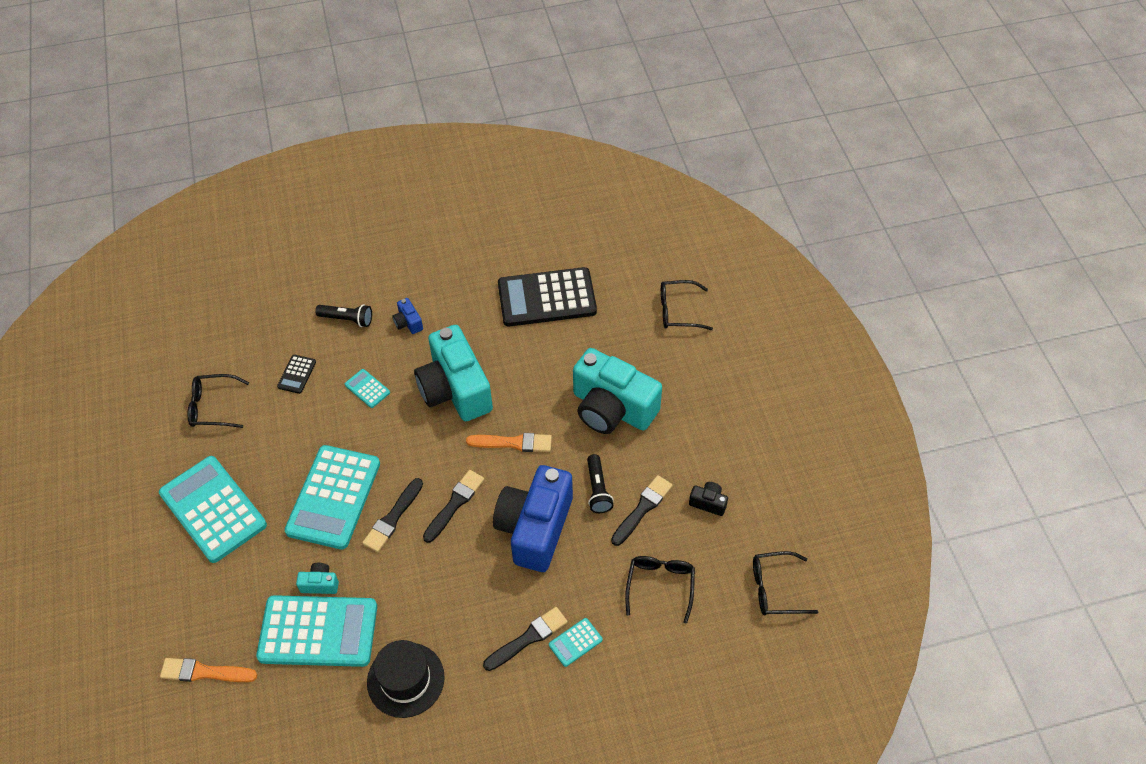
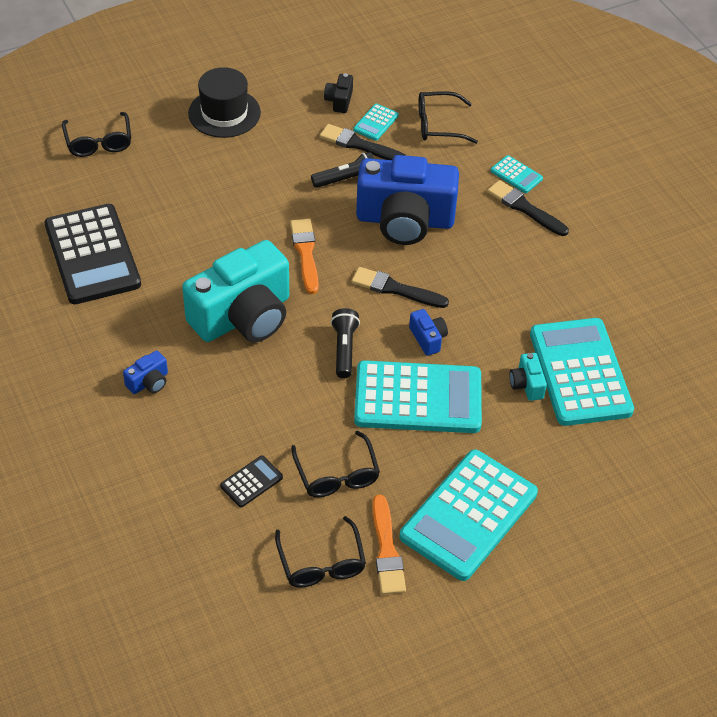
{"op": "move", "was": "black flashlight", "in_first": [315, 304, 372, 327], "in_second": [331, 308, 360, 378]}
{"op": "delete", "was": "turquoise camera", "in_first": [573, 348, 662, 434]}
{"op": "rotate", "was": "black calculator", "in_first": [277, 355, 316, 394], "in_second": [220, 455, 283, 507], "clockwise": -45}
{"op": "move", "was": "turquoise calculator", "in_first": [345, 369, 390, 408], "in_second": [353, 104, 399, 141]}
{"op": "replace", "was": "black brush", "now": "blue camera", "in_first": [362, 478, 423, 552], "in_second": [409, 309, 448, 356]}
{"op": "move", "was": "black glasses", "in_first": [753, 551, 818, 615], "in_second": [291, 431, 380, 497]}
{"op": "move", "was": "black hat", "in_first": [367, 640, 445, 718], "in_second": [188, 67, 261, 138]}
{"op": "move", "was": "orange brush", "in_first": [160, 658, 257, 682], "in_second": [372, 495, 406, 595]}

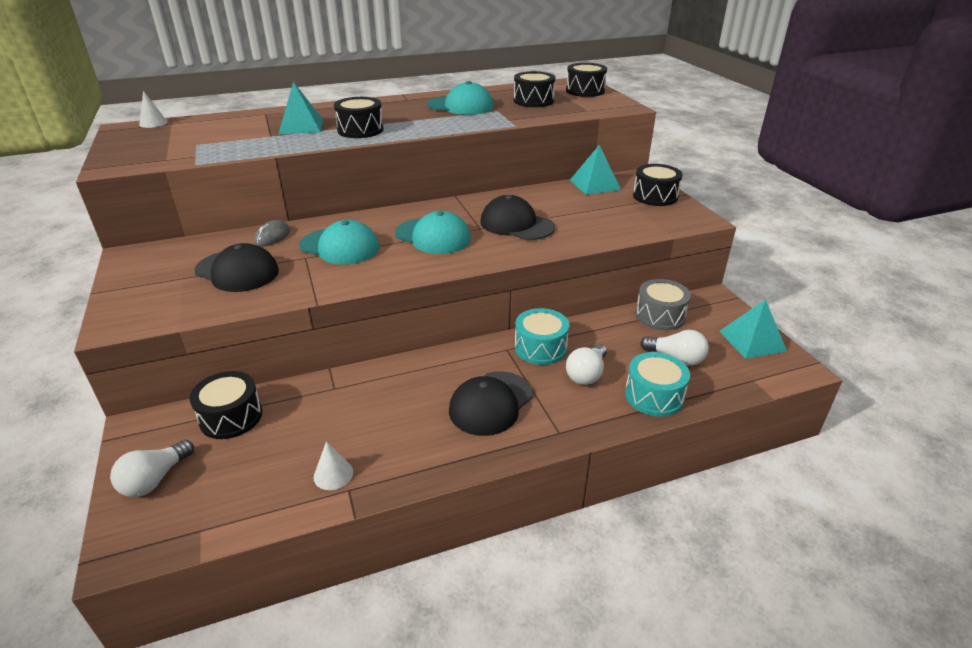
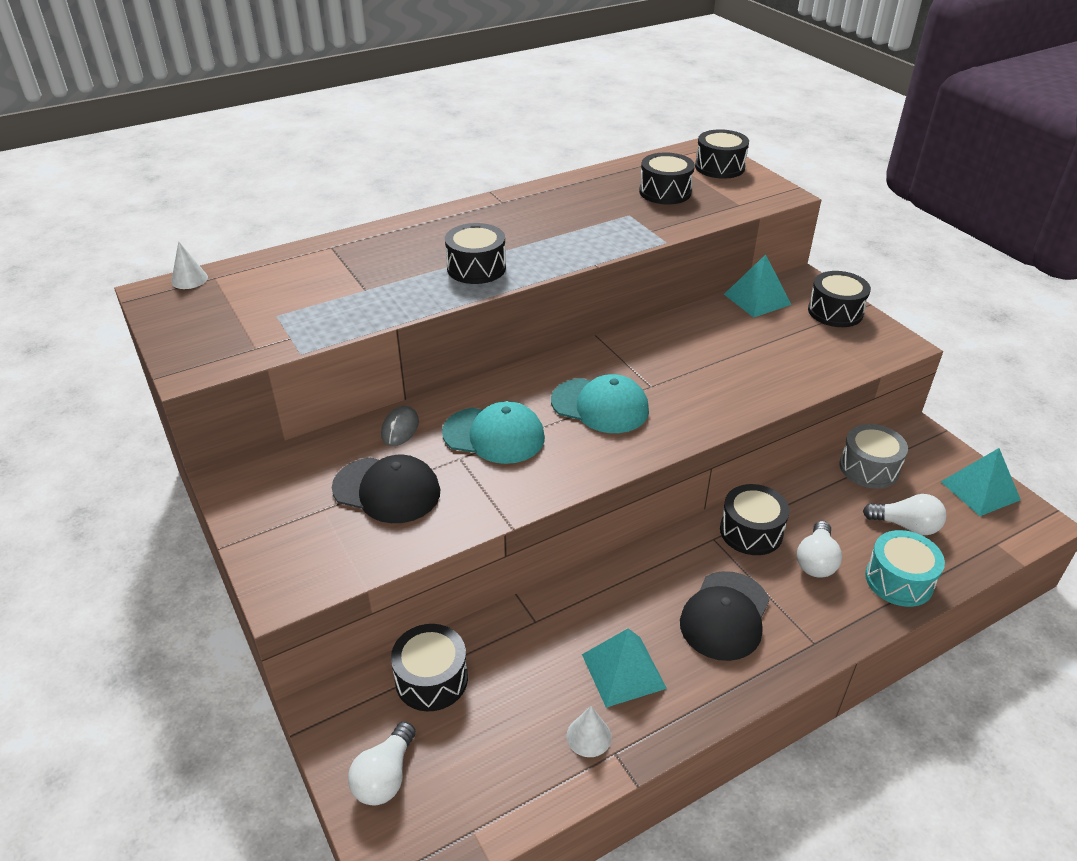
{"op": "delete", "was": "turquoise cap", "in_first": [427, 81, 494, 115]}
{"op": "move", "was": "turquoise pyramid", "in_first": [278, 82, 323, 135], "in_second": [582, 628, 667, 708]}
{"op": "delete", "was": "black cap", "in_first": [480, 195, 555, 240]}
{"op": "recolor", "was": "turquoise drum", "now": "black drum", "in_first": [515, 308, 569, 365], "in_second": [720, 484, 789, 555]}

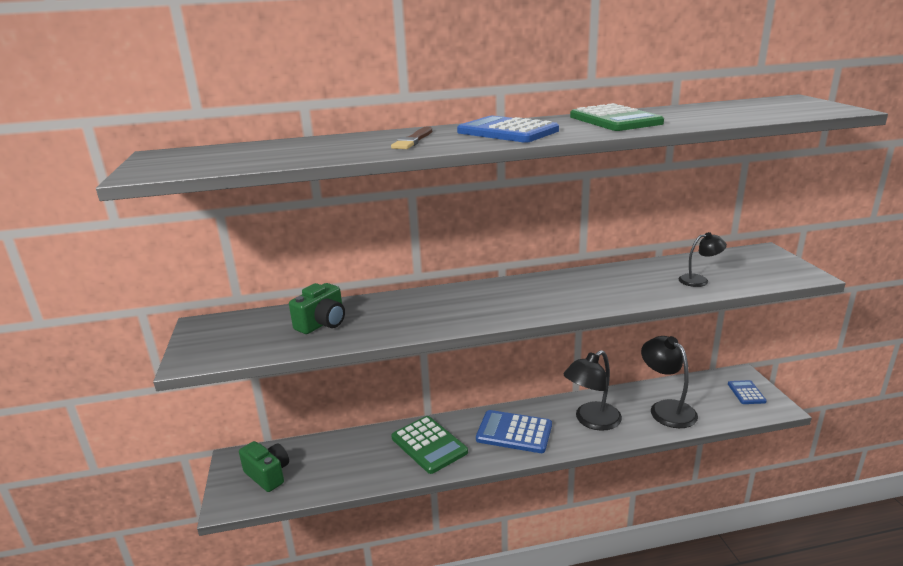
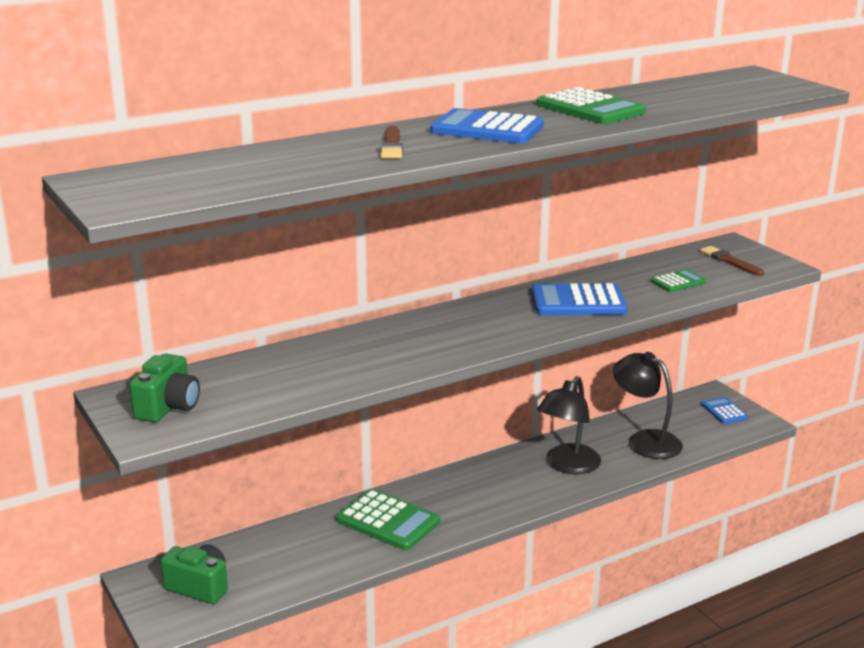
{"op": "replace", "was": "black lamp", "now": "green calculator", "in_first": [679, 232, 727, 287], "in_second": [650, 269, 706, 292]}
{"op": "move", "was": "green camera", "in_first": [289, 283, 345, 334], "in_second": [129, 354, 200, 422]}
{"op": "move", "was": "blue calculator", "in_first": [476, 410, 552, 453], "in_second": [532, 283, 627, 315]}
{"op": "insert", "now": "brown brush", "in_second": [700, 246, 764, 276]}

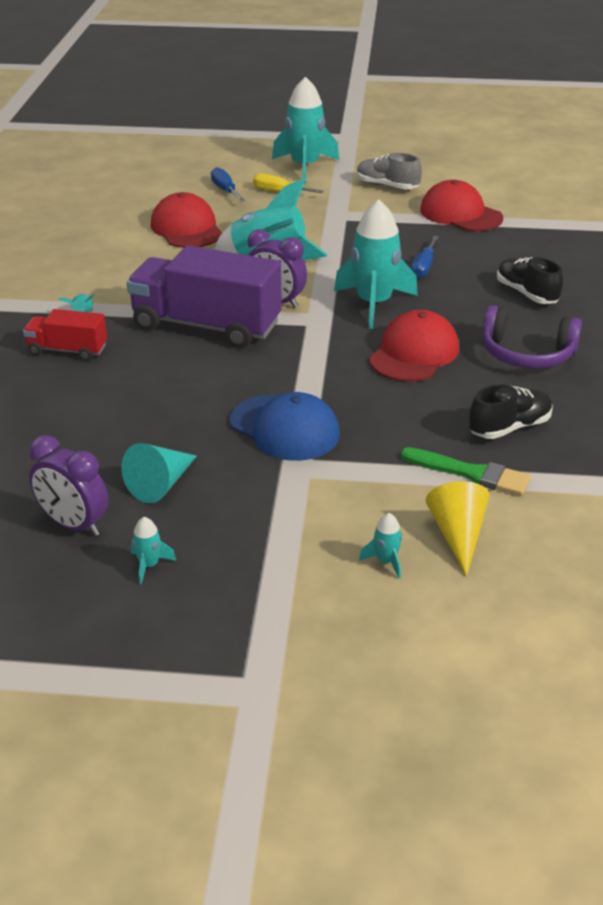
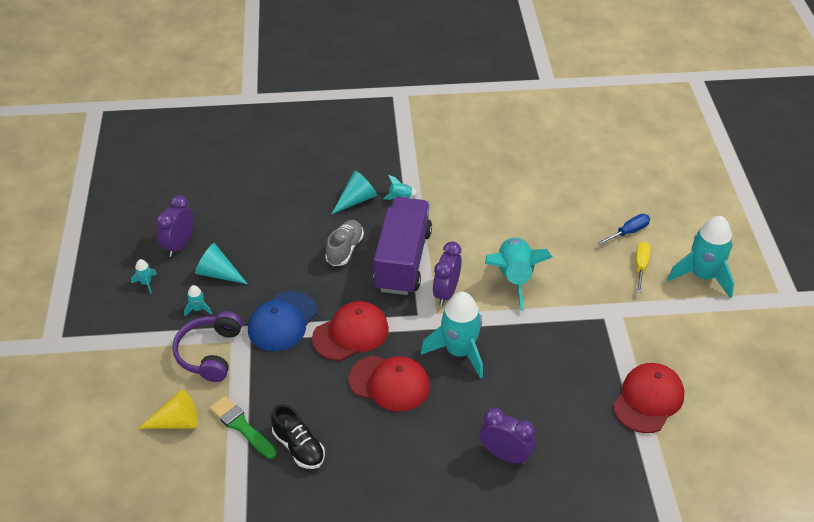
{"op": "move", "was": "grey shoe", "in_first": [357, 153, 422, 189], "in_second": [325, 220, 364, 266]}
{"op": "move", "was": "red cap", "in_first": [150, 192, 223, 248], "in_second": [312, 301, 389, 361]}
{"op": "delete", "was": "blue screwdriver", "in_first": [411, 236, 439, 278]}
{"op": "replace", "was": "black shoe", "now": "purple clock", "in_first": [497, 257, 563, 304], "in_second": [480, 407, 536, 465]}
{"op": "move", "was": "purple headphones", "in_first": [482, 305, 582, 369], "in_second": [172, 311, 243, 382]}
{"op": "replace", "was": "red truck", "now": "turquoise cone", "in_first": [23, 309, 107, 361], "in_second": [332, 171, 377, 214]}
{"op": "rotate", "was": "green brush", "in_first": [401, 447, 531, 496], "in_second": [210, 396, 277, 459], "clockwise": 120}
{"op": "move", "was": "turquoise rocket", "in_first": [359, 513, 402, 579], "in_second": [184, 285, 212, 316]}

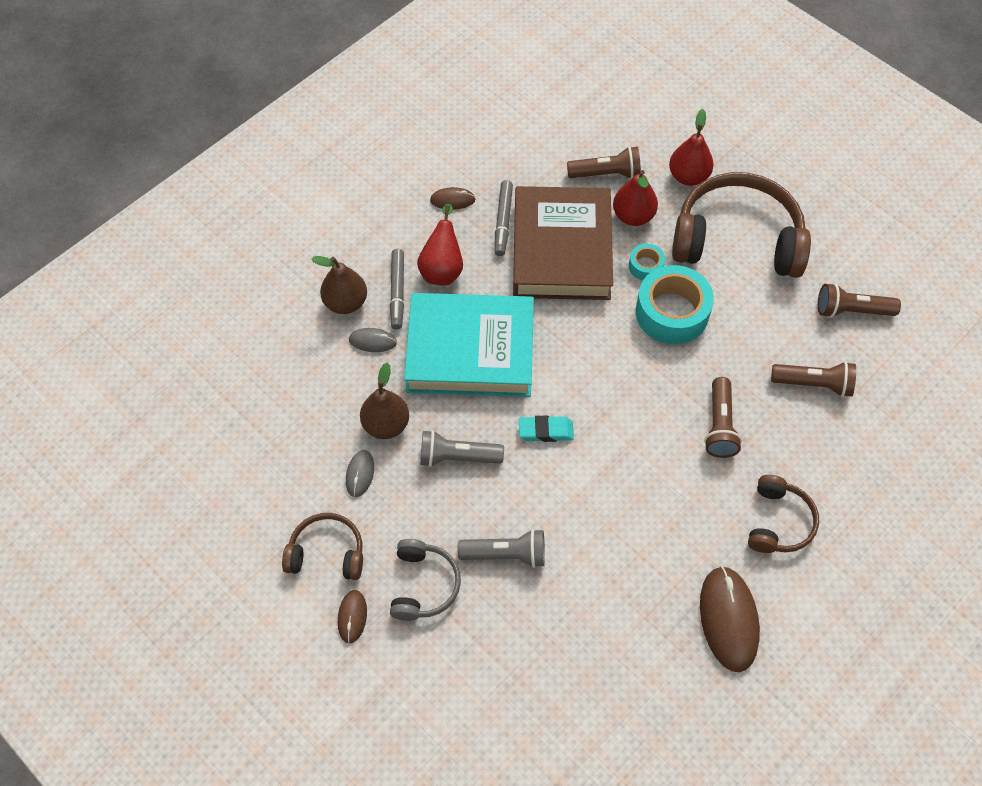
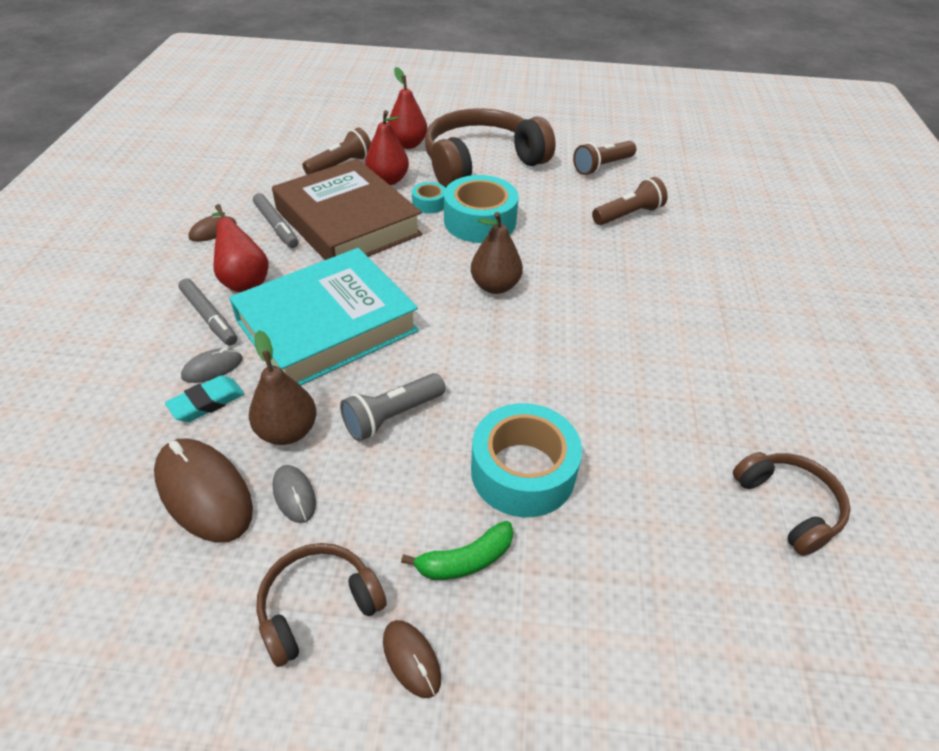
{"op": "move", "was": "brown pear", "in_first": [311, 256, 367, 314], "in_second": [471, 212, 523, 294]}
{"op": "delete", "was": "brown flashlight", "in_first": [704, 377, 742, 458]}
{"op": "move", "was": "turquoise eraser", "in_first": [519, 416, 574, 442], "in_second": [165, 375, 244, 422]}
{"op": "move", "was": "brown headphones", "in_first": [748, 475, 819, 553], "in_second": [733, 452, 851, 556]}
{"op": "replace", "was": "grey flashlight", "now": "turquoise tape", "in_first": [458, 529, 545, 568], "in_second": [471, 403, 582, 517]}
{"op": "replace", "was": "grey headphones", "now": "green banana", "in_first": [390, 539, 461, 621], "in_second": [401, 521, 514, 580]}
{"op": "move", "was": "brown mouse", "in_first": [700, 566, 760, 672], "in_second": [154, 438, 253, 543]}

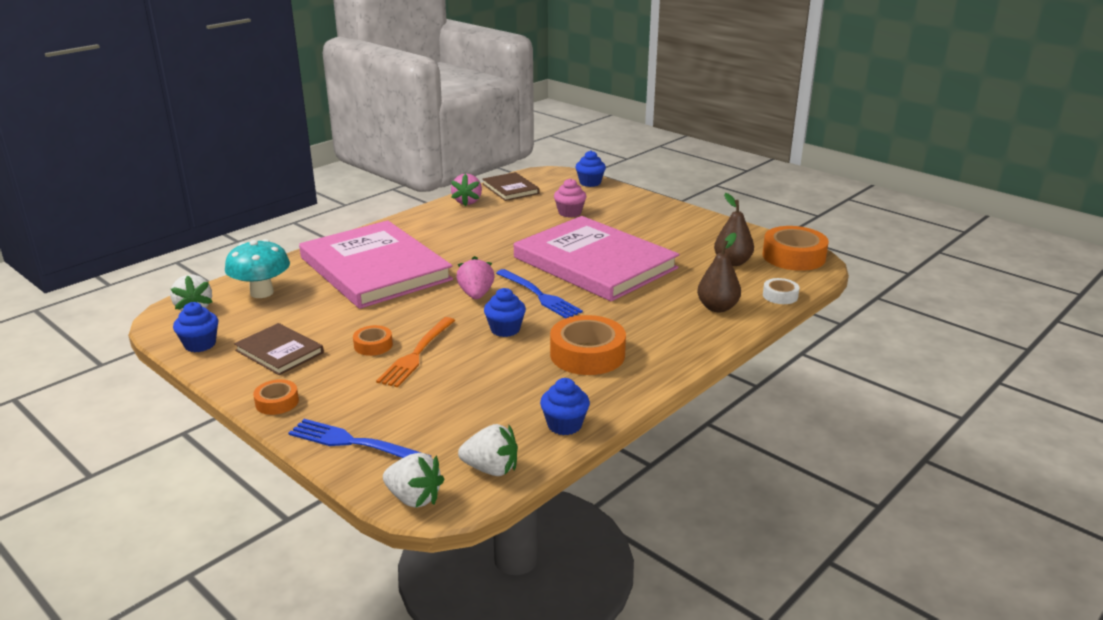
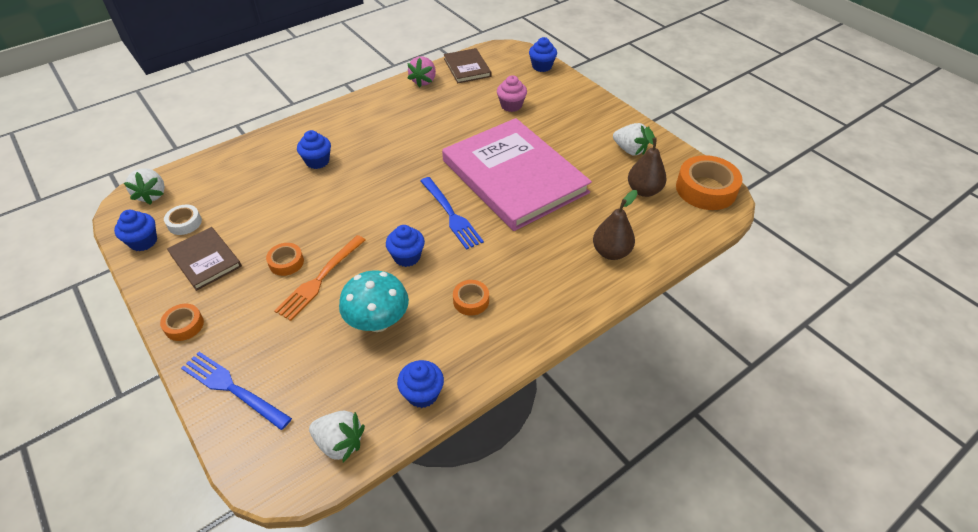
{"op": "replace", "was": "pink book", "now": "blue cupcake", "in_first": [299, 220, 453, 309], "in_second": [297, 130, 331, 169]}
{"op": "move", "was": "turquoise mushroom", "in_first": [225, 239, 290, 298], "in_second": [339, 271, 409, 332]}
{"op": "delete", "was": "pink strawberry", "in_first": [456, 256, 495, 299]}
{"op": "move", "was": "white tape", "in_first": [763, 278, 800, 304], "in_second": [164, 205, 202, 235]}
{"op": "resize", "was": "orange tape", "in_first": [550, 315, 626, 375], "in_second": [453, 280, 489, 316], "ratio": 0.52}
{"op": "move", "was": "white strawberry", "in_first": [383, 453, 444, 508], "in_second": [613, 123, 650, 156]}

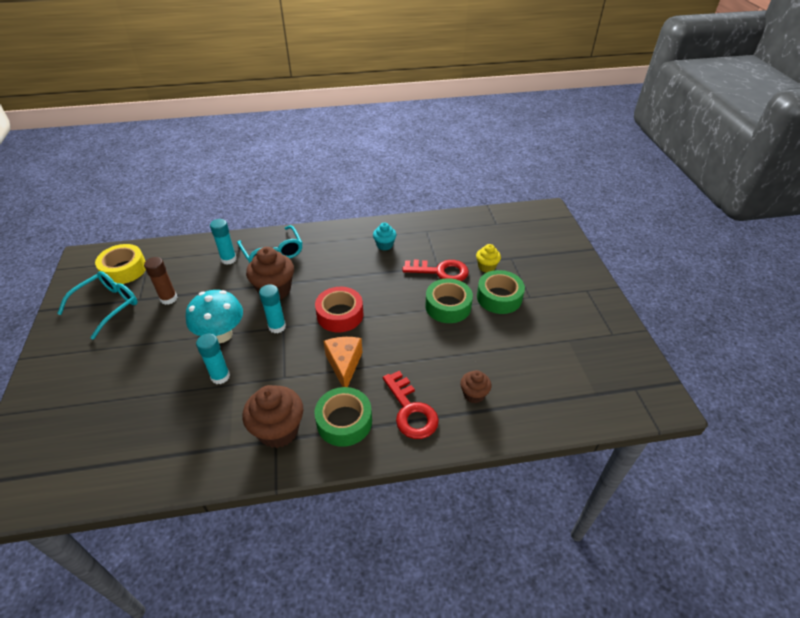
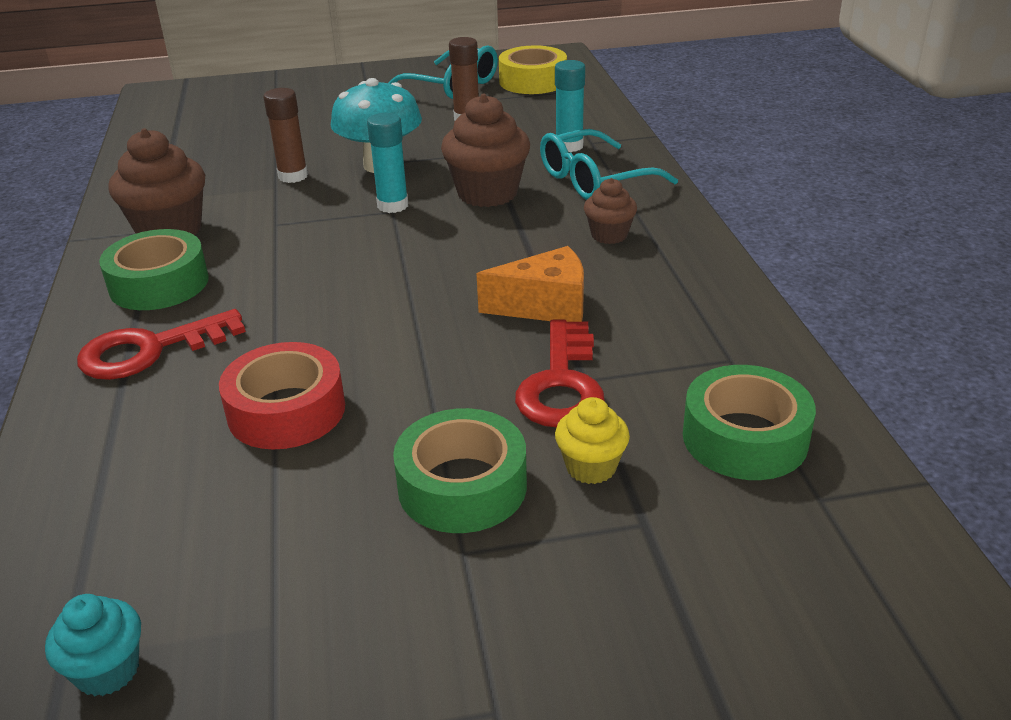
{"op": "move", "was": "turquoise cupcake", "in_first": [373, 223, 396, 251], "in_second": [45, 594, 141, 697]}
{"op": "move", "was": "green tape", "in_first": [425, 278, 473, 323], "in_second": [683, 365, 816, 480]}
{"op": "move", "was": "red tape", "in_first": [315, 287, 363, 332], "in_second": [219, 342, 345, 449]}
{"op": "recolor", "was": "turquoise glue stick", "now": "brown glue stick", "in_first": [196, 334, 230, 384], "in_second": [263, 88, 308, 183]}
{"op": "move", "was": "orange cheese", "in_first": [323, 337, 363, 387], "in_second": [477, 246, 584, 322]}
{"op": "move", "was": "brown cupcake", "in_first": [460, 370, 491, 403], "in_second": [584, 178, 637, 244]}

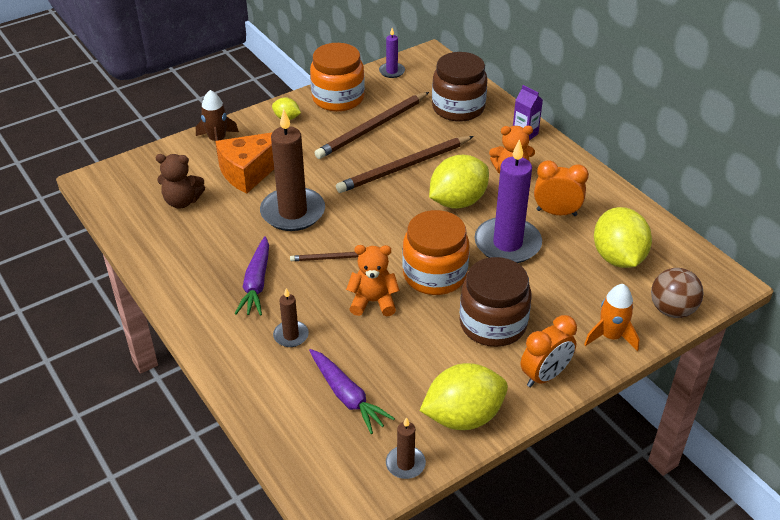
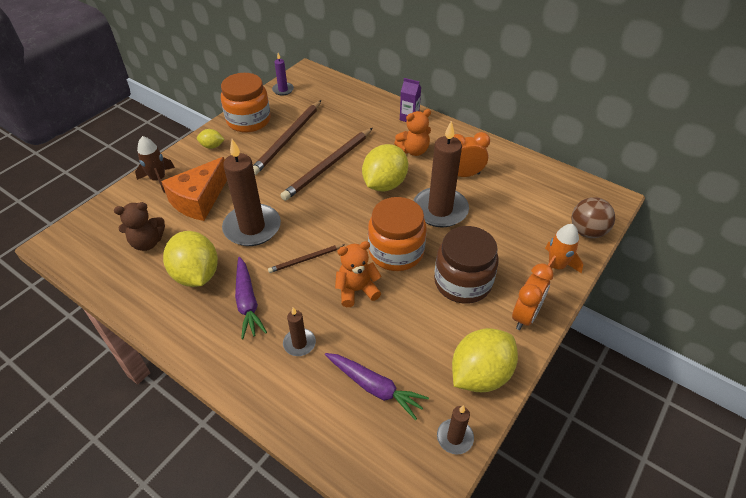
{"op": "delete", "was": "brown jar", "in_first": [432, 52, 487, 122]}
{"op": "recolor", "was": "purple candle", "now": "brown candle", "in_first": [474, 139, 542, 263], "in_second": [413, 121, 469, 227]}
{"op": "move", "was": "yellow lemon", "in_first": [594, 207, 652, 268], "in_second": [163, 231, 218, 287]}

